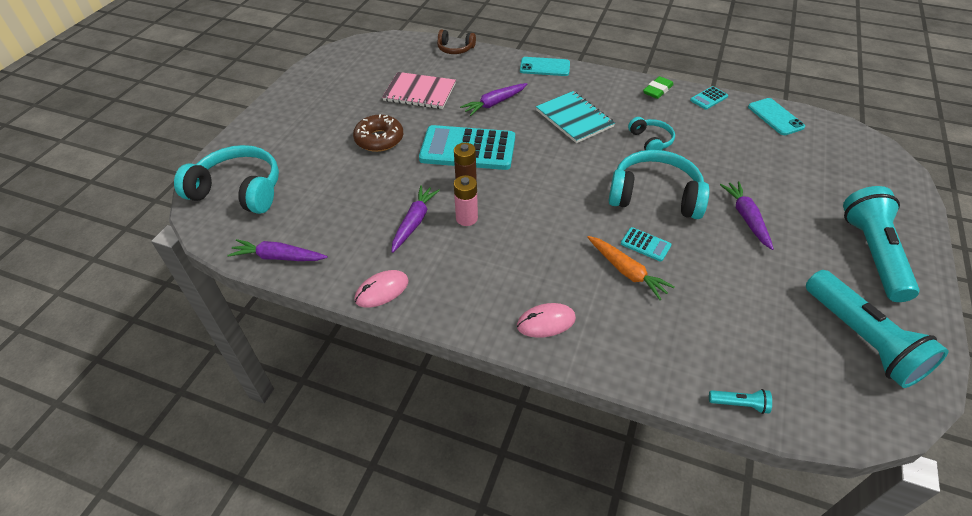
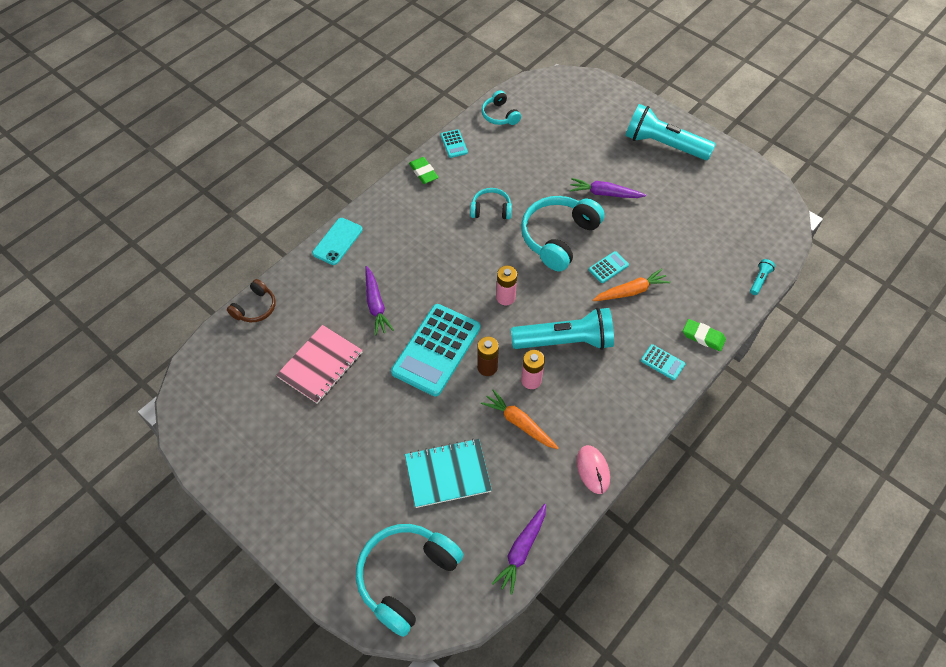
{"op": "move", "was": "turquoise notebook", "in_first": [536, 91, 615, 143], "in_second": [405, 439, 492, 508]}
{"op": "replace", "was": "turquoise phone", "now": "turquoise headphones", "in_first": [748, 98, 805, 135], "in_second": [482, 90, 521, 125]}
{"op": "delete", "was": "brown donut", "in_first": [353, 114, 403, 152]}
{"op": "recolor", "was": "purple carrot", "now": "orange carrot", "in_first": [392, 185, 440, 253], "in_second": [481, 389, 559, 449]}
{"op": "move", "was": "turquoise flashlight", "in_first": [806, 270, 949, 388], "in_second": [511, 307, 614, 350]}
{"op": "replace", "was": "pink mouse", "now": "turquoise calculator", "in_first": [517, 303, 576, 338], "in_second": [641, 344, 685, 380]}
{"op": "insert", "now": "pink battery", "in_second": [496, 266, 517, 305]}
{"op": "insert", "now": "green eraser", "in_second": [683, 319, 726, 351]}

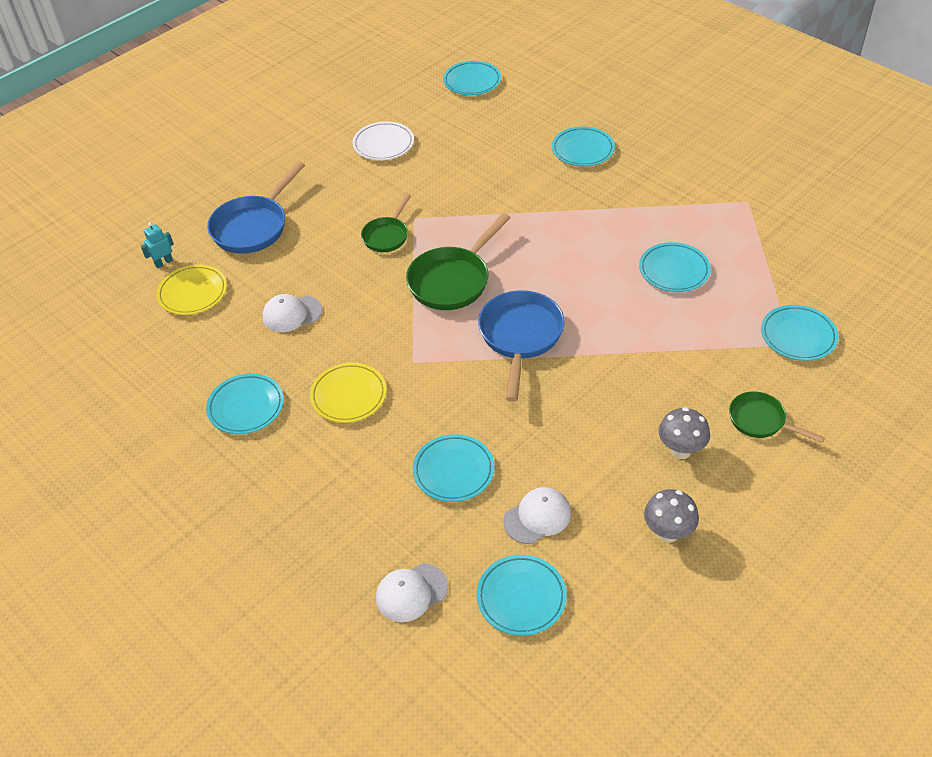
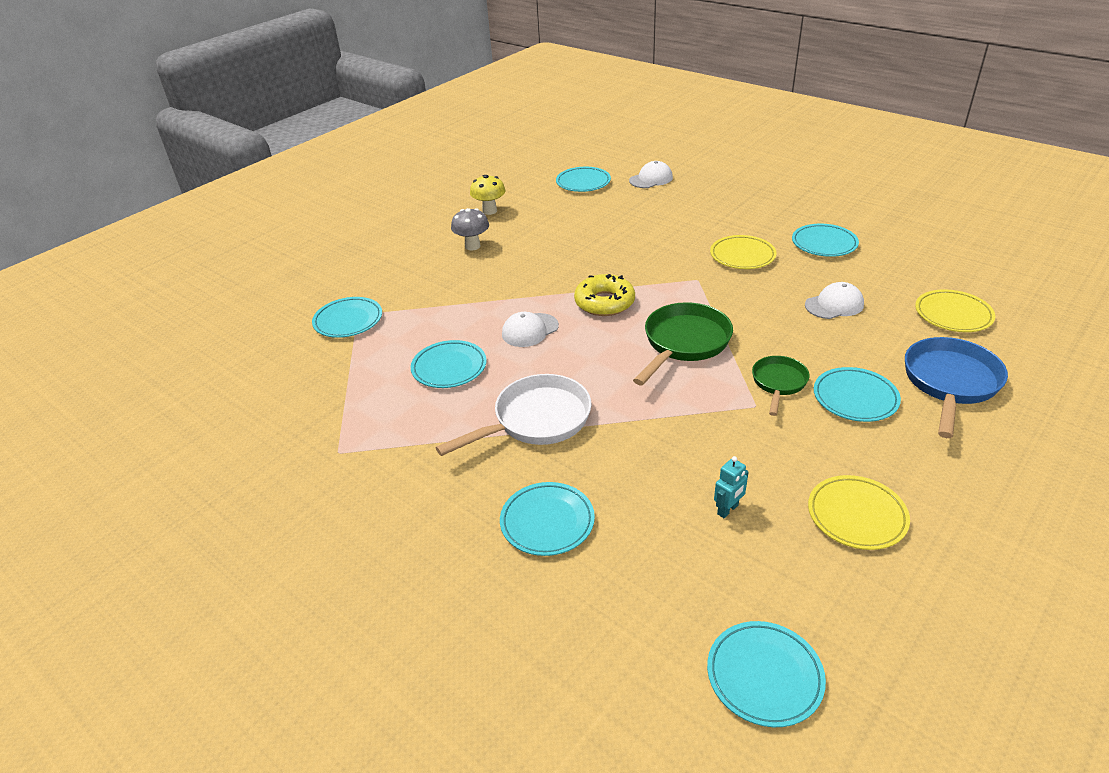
{"op": "recolor", "was": "white plate", "now": "yellow plate", "in_first": [352, 121, 414, 160], "in_second": [808, 475, 910, 550]}
{"op": "move", "was": "turquoise robot", "in_first": [141, 222, 174, 268], "in_second": [714, 456, 749, 518]}
{"op": "replace", "was": "blue pan", "now": "yellow donut", "in_first": [478, 290, 565, 402], "in_second": [574, 274, 635, 316]}
{"op": "delete", "was": "green pan", "in_first": [729, 391, 825, 443]}
{"op": "move", "was": "turquoise plate", "in_first": [413, 434, 495, 502], "in_second": [814, 367, 901, 422]}
{"op": "move", "was": "white cap", "in_first": [503, 487, 571, 544], "in_second": [502, 312, 559, 347]}
{"op": "recolor", "was": "grey mushroom", "now": "yellow mushroom", "in_first": [644, 489, 699, 543], "in_second": [470, 175, 505, 215]}
{"op": "insert", "now": "white pan", "in_second": [435, 374, 592, 456]}

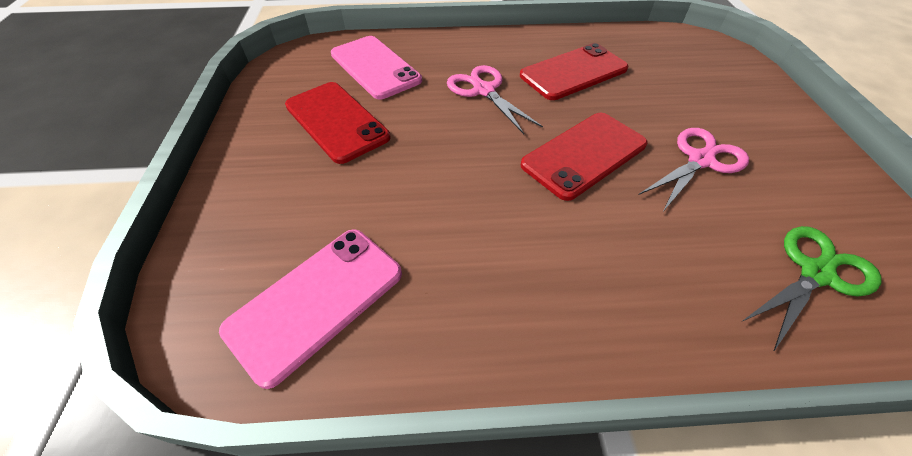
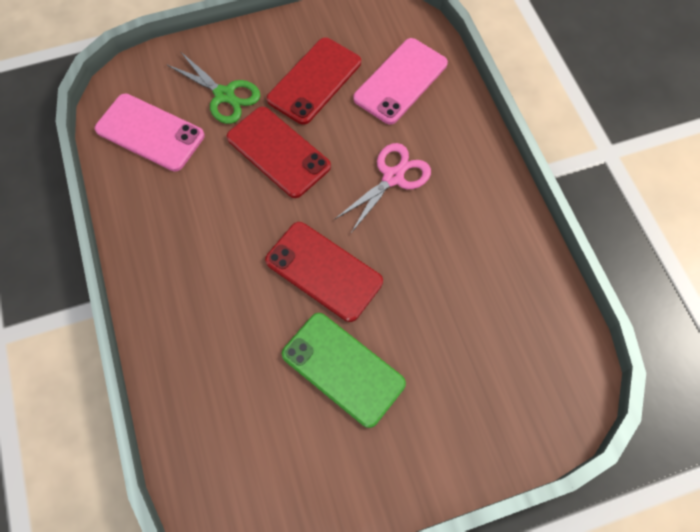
{"op": "move", "was": "red phone", "in_first": [520, 43, 629, 100], "in_second": [227, 107, 331, 198]}
{"op": "replace", "was": "pink scissors", "now": "green phone", "in_first": [638, 128, 749, 213], "in_second": [282, 313, 406, 428]}
{"op": "move", "was": "green scissors", "in_first": [741, 226, 882, 351], "in_second": [166, 51, 261, 124]}

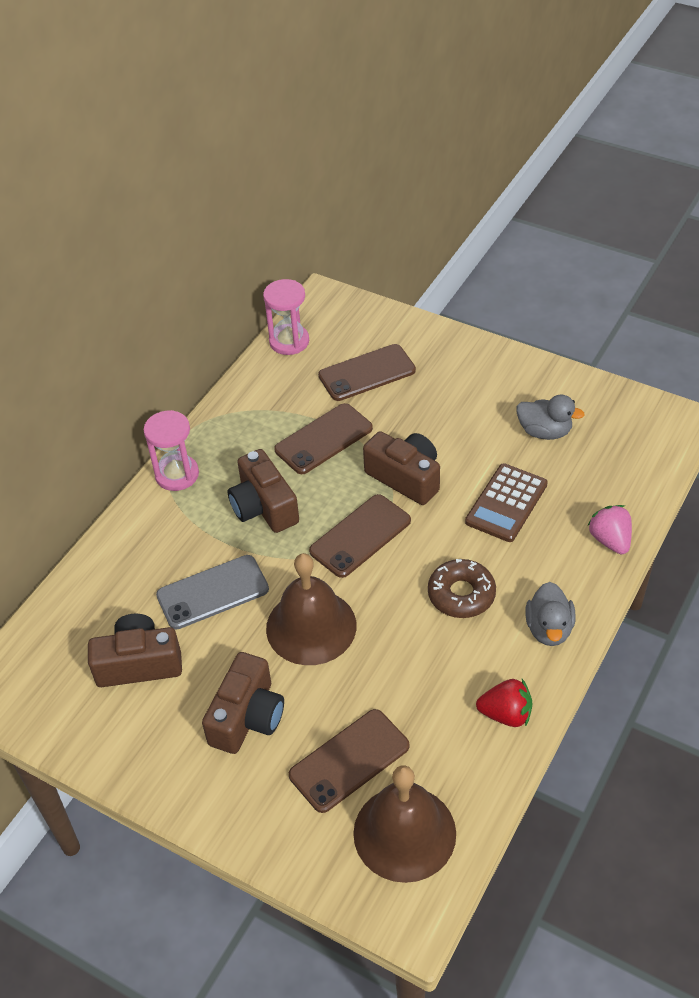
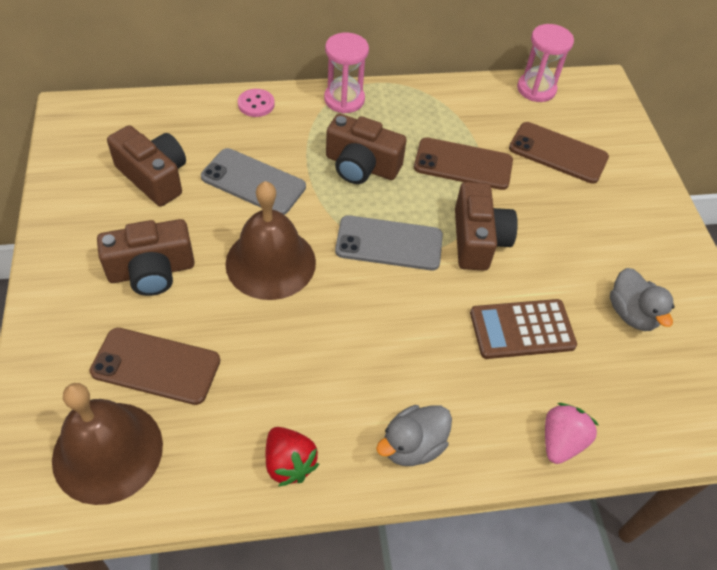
{"op": "rotate", "was": "brown camera", "in_first": [228, 449, 299, 533], "in_second": [326, 114, 407, 184], "clockwise": -90}
{"op": "recolor", "was": "brown phone", "now": "grey phone", "in_first": [309, 494, 411, 578], "in_second": [335, 215, 443, 270]}
{"op": "delete", "was": "brown donut", "in_first": [428, 559, 496, 618]}
{"op": "insert", "now": "pink button", "in_second": [238, 89, 275, 117]}

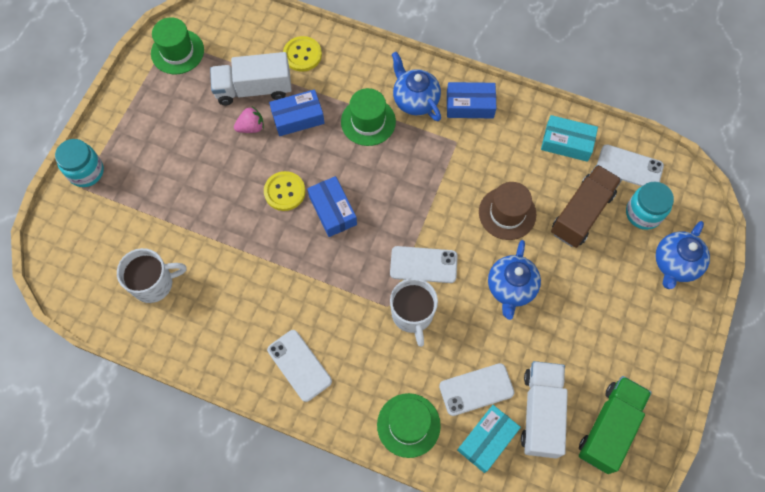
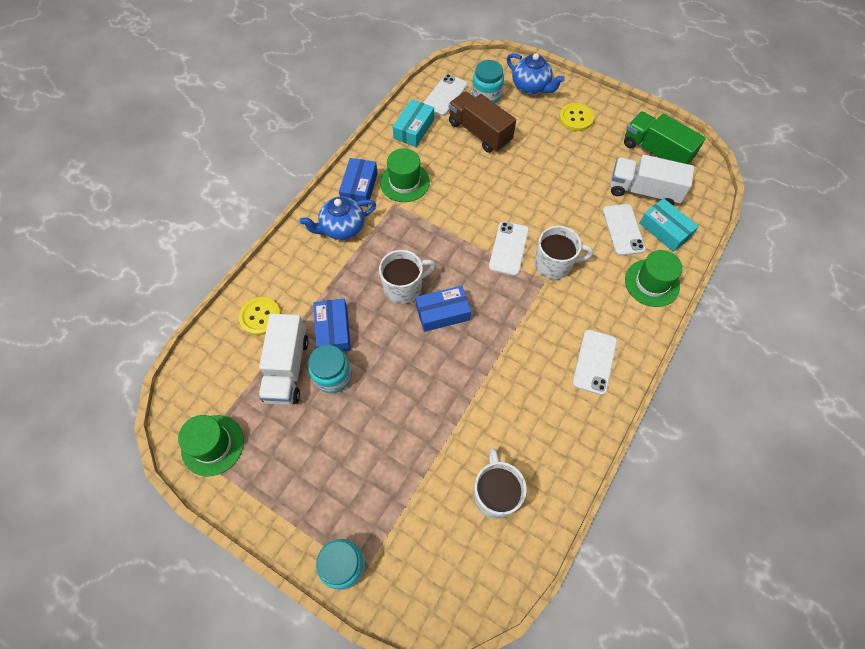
{"op": "move", "was": "green hat", "in_first": [341, 88, 396, 146], "in_second": [380, 148, 430, 202]}
{"op": "replace", "was": "pink strawberry", "now": "turquoise jar", "in_first": [234, 107, 264, 133], "in_second": [308, 345, 352, 393]}
{"op": "move", "was": "yellow button", "in_first": [264, 171, 306, 211], "in_second": [559, 103, 594, 131]}
{"op": "delete", "was": "brown hat", "in_first": [479, 182, 536, 240]}
{"op": "delete", "was": "blue teapot", "in_first": [488, 240, 541, 320]}
{"op": "rotate", "was": "white phone", "in_first": [267, 330, 332, 402], "in_second": [572, 330, 617, 395], "clockwise": -45}
{"op": "insert", "now": "white mug", "in_second": [379, 250, 436, 304]}

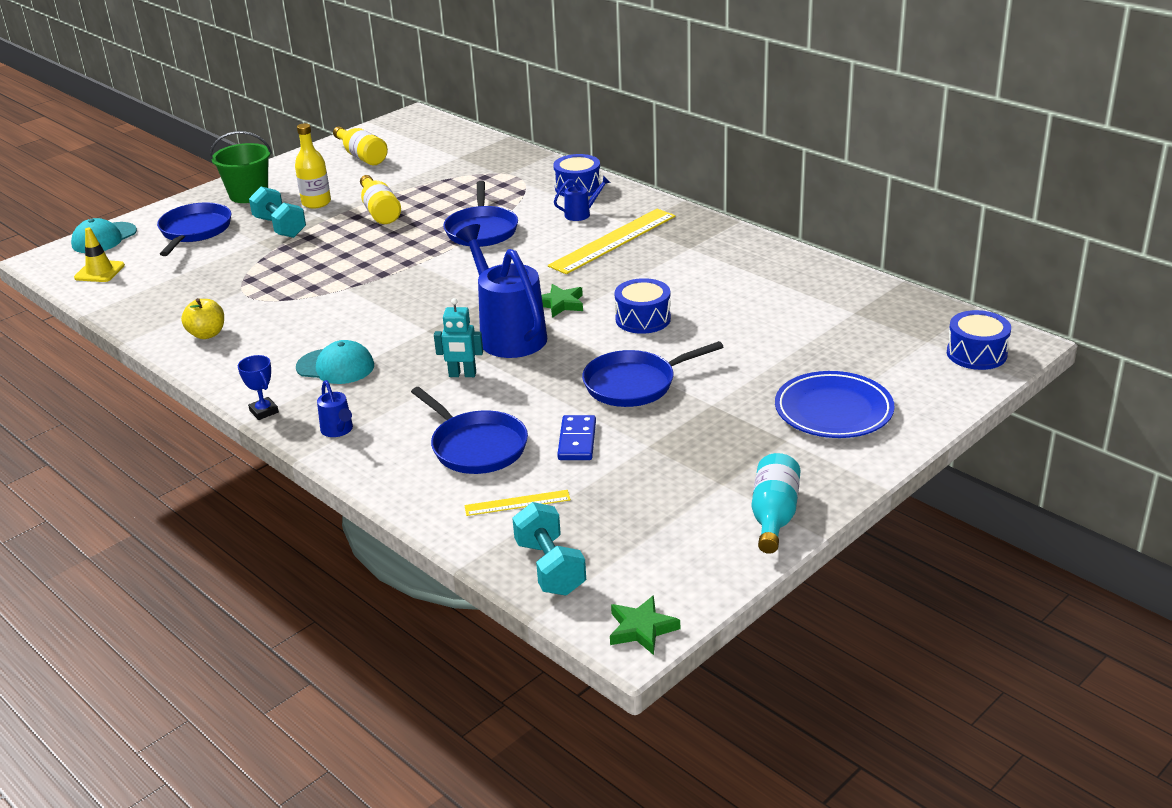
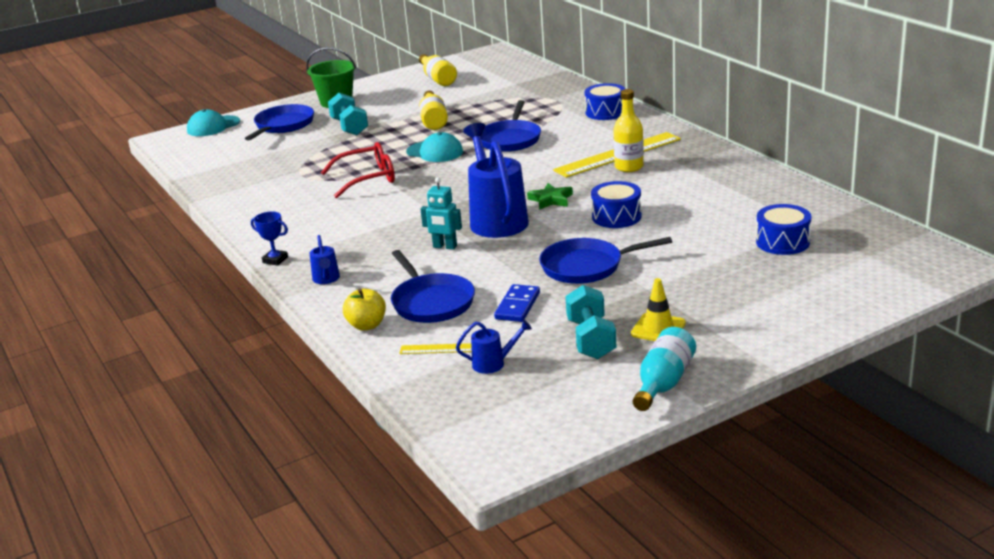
{"op": "move", "was": "yellow bottle", "in_first": [295, 123, 331, 208], "in_second": [613, 89, 644, 172]}
{"op": "move", "was": "blue watering can", "in_first": [554, 176, 611, 221], "in_second": [456, 320, 532, 374]}
{"op": "move", "was": "yellow traffic cone", "in_first": [74, 228, 125, 282], "in_second": [631, 278, 686, 341]}
{"op": "move", "was": "yellow apple", "in_first": [181, 298, 224, 339], "in_second": [343, 288, 386, 331]}
{"op": "move", "was": "blue drum", "in_first": [947, 310, 1011, 370], "in_second": [756, 204, 811, 255]}
{"op": "move", "was": "turquoise cap", "in_first": [296, 340, 374, 384], "in_second": [406, 132, 463, 162]}
{"op": "rotate", "was": "blue trophy", "in_first": [238, 355, 279, 420], "in_second": [251, 211, 288, 265], "clockwise": -45}
{"op": "delete", "was": "blue plate", "in_first": [775, 371, 895, 438]}
{"op": "move", "was": "turquoise dumbbell", "in_first": [512, 502, 586, 596], "in_second": [565, 285, 617, 359]}
{"op": "delete", "was": "green star", "in_first": [610, 595, 680, 655]}
{"op": "insert", "now": "red glasses", "in_second": [321, 142, 395, 199]}

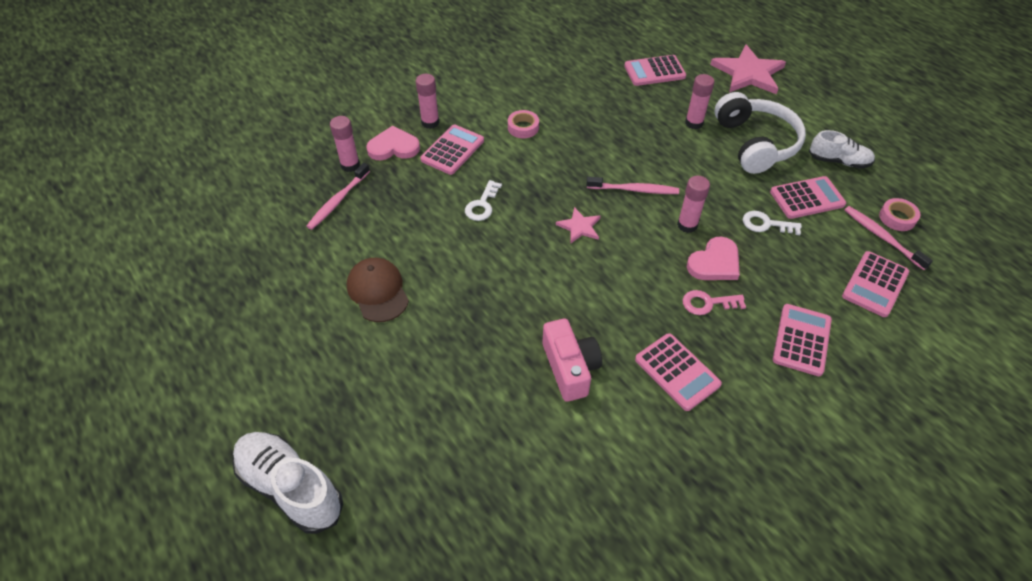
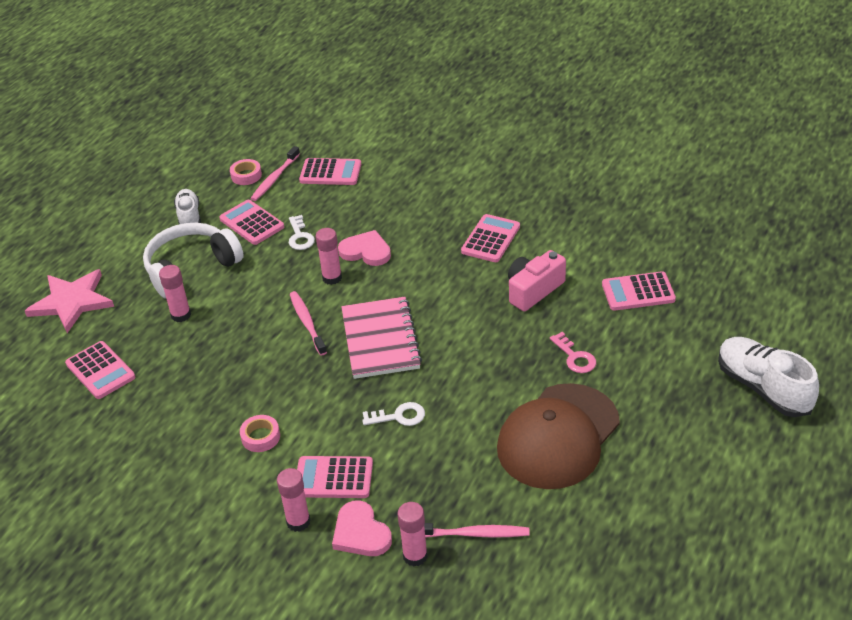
{"op": "replace", "was": "pink star", "now": "pink notebook", "in_first": [556, 207, 601, 244], "in_second": [341, 297, 422, 379]}
{"op": "resize", "was": "brown cap", "in_first": [347, 258, 409, 322], "in_second": [497, 383, 620, 489], "ratio": 1.75}
{"op": "move", "was": "pink key", "in_first": [683, 290, 746, 315], "in_second": [550, 332, 596, 373]}
{"op": "move", "was": "pink calculator", "in_first": [773, 304, 832, 376], "in_second": [602, 271, 676, 311]}
{"op": "rotate", "was": "white shoe", "in_first": [233, 432, 343, 534], "in_second": [718, 337, 819, 417], "clockwise": 135}

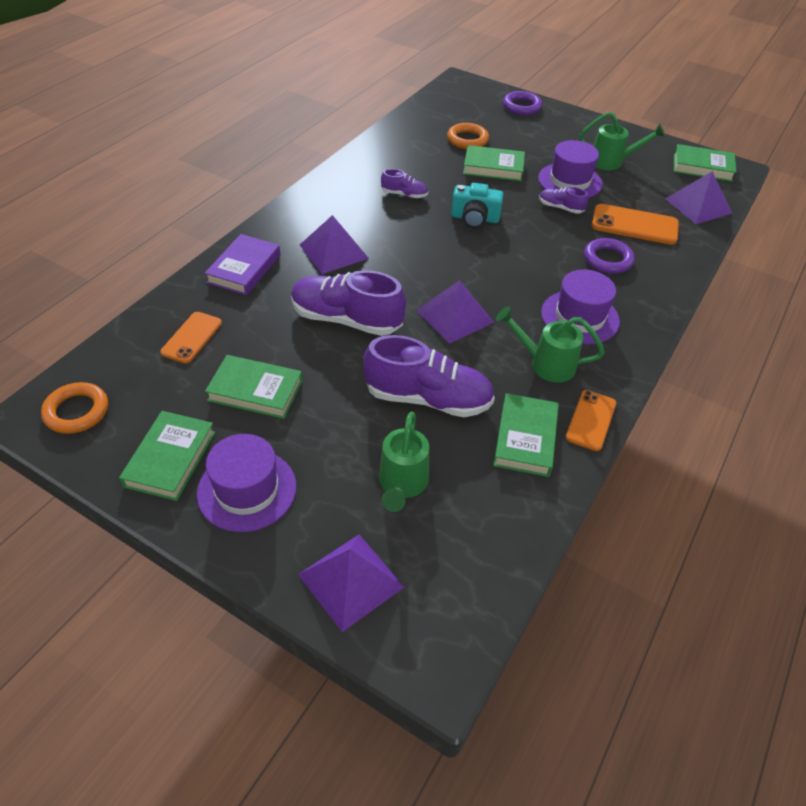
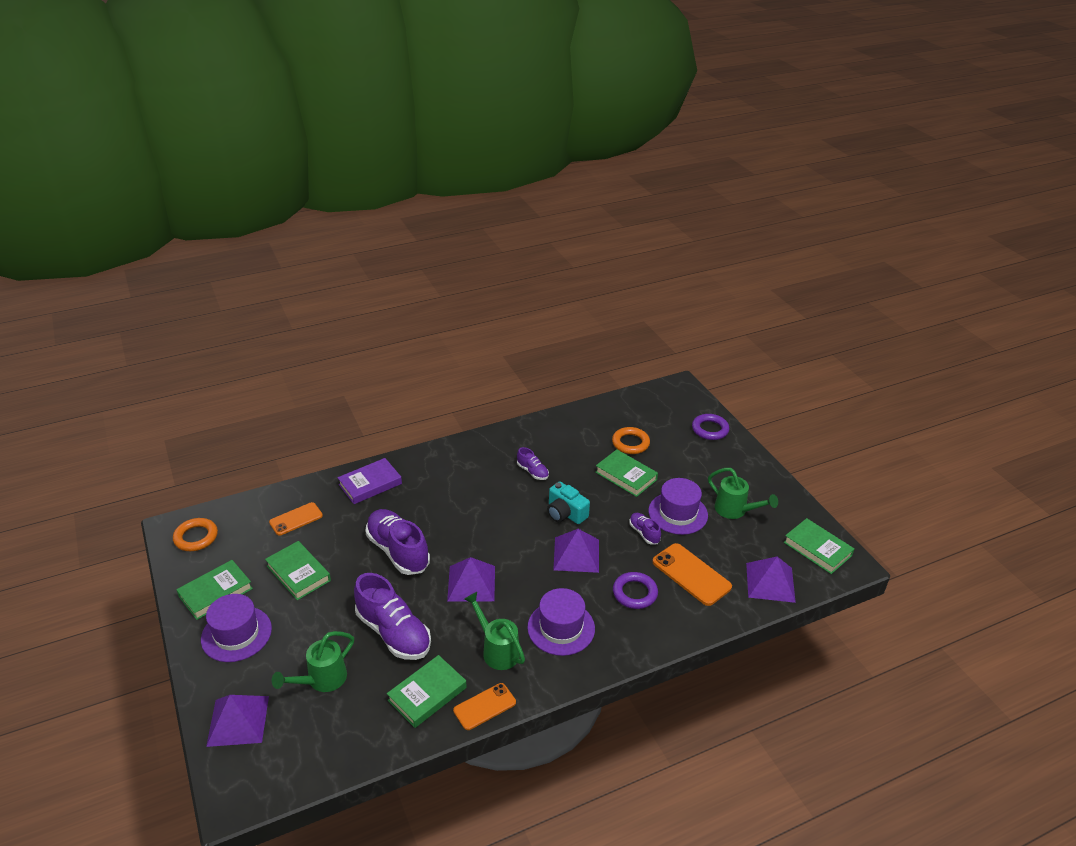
{"op": "move", "was": "purple pyramid", "in_first": [300, 215, 369, 274], "in_second": [553, 529, 599, 573]}

